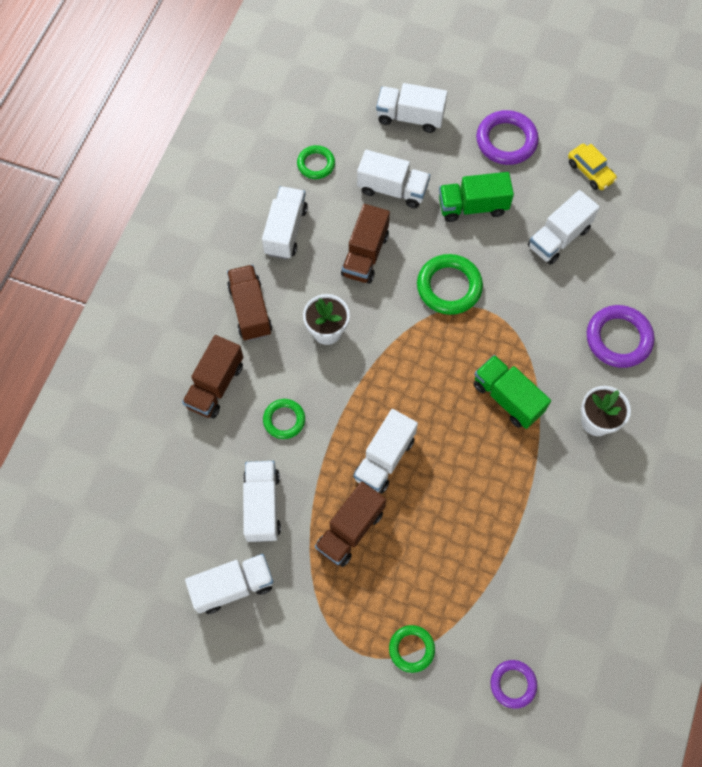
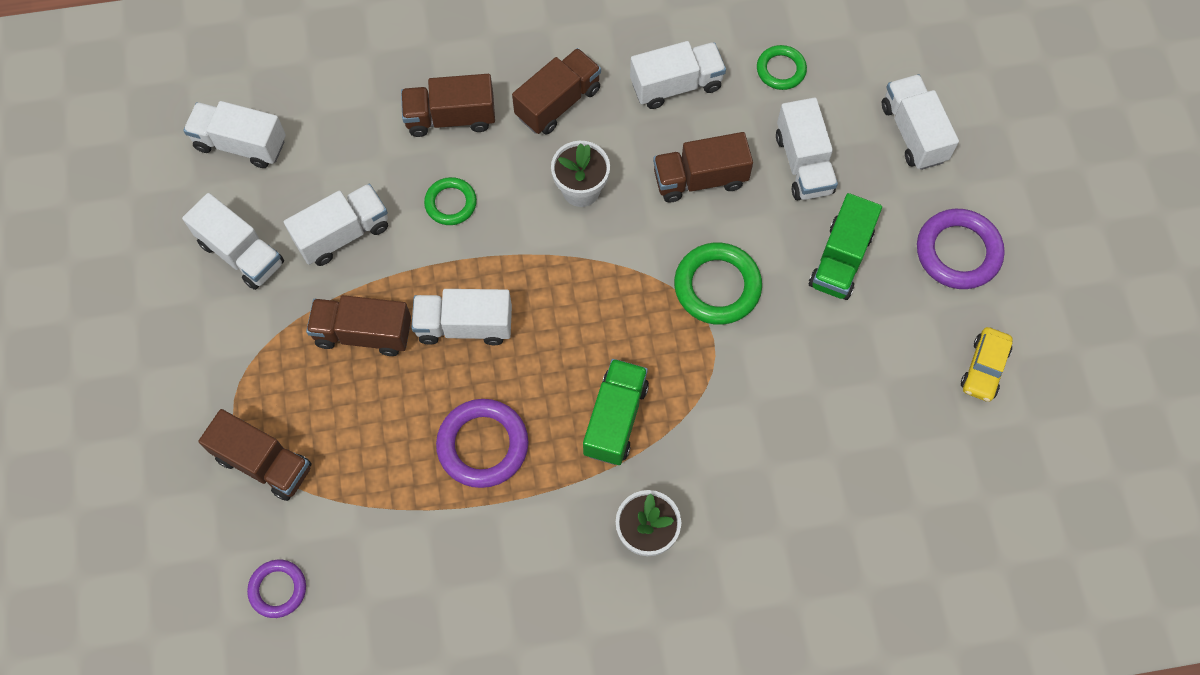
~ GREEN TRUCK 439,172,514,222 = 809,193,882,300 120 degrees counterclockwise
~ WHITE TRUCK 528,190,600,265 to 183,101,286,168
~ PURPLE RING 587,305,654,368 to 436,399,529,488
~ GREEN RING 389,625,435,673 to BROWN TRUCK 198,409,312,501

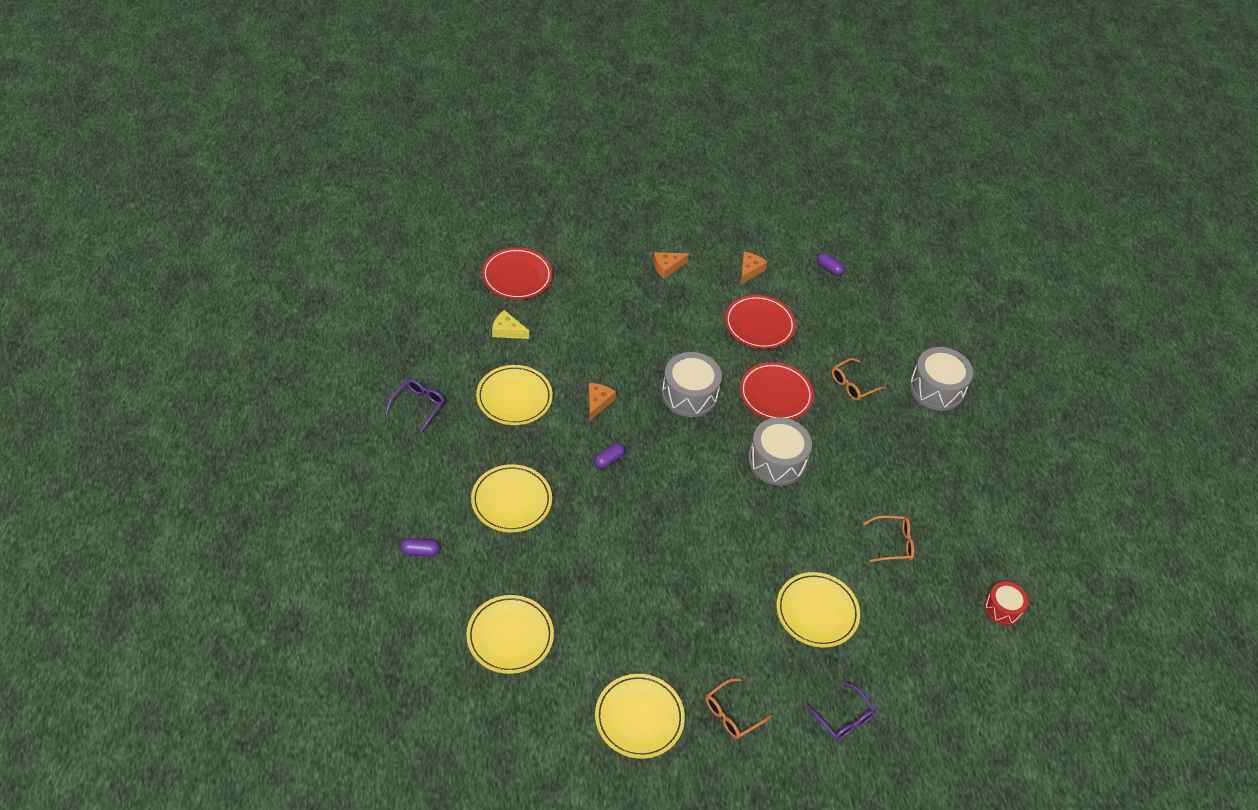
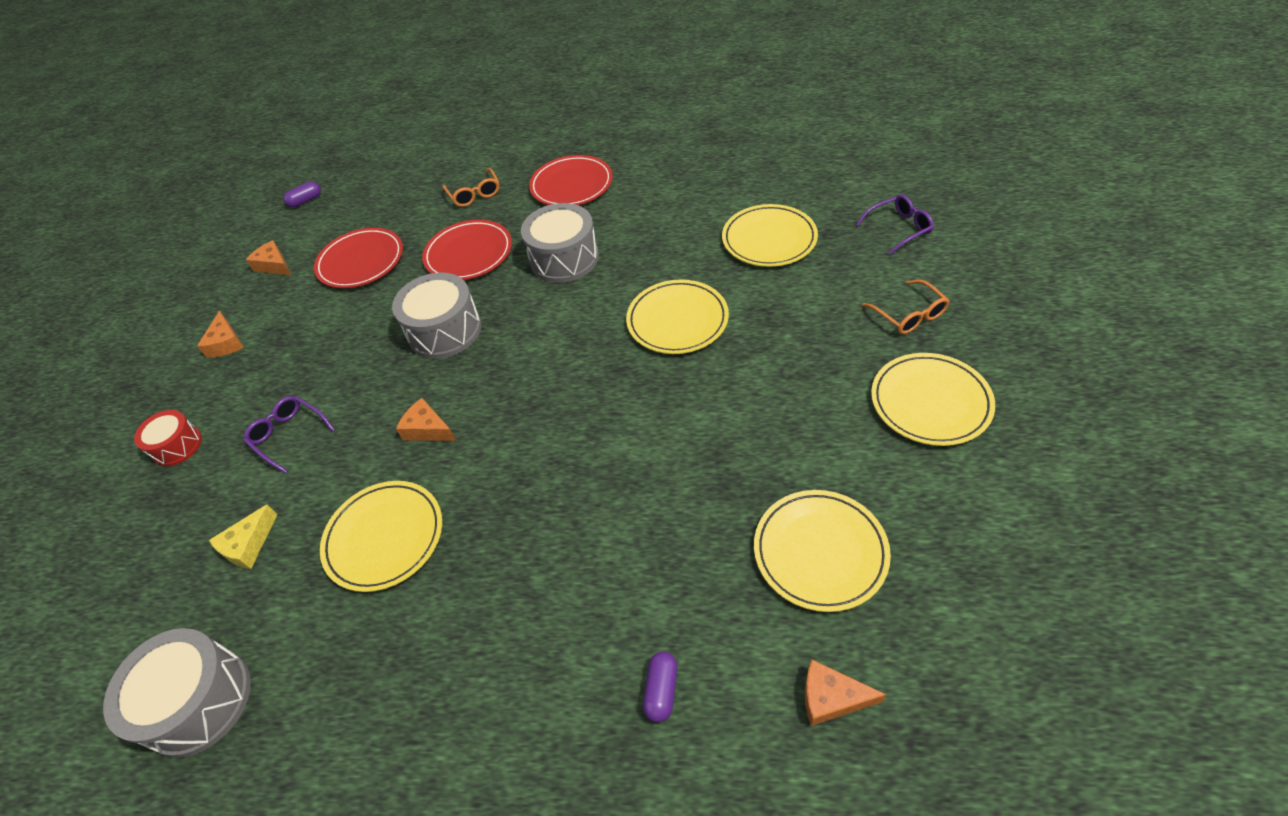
~ RED PLATE 482,247,553,300 to 529,155,613,205
~ GREY DRUM 909,347,973,411 to 103,628,251,757
~ PURPLE GLASSES 386,379,445,432 to 244,396,335,473
- PURPLE CAPSULE 594,442,625,469
~ YELLOW PLATE 471,464,552,533 to 626,279,729,354
- ORANGE GLASSES 863,515,914,562
~ RED DRUM 984,581,1028,625 to 134,410,202,466
+ ORANGE CHEESE 805,660,886,726

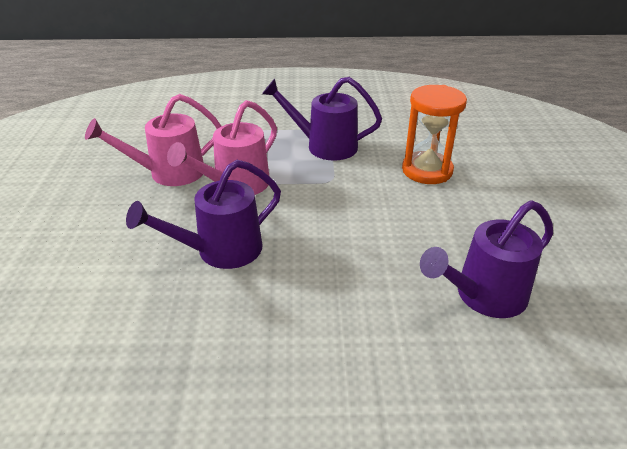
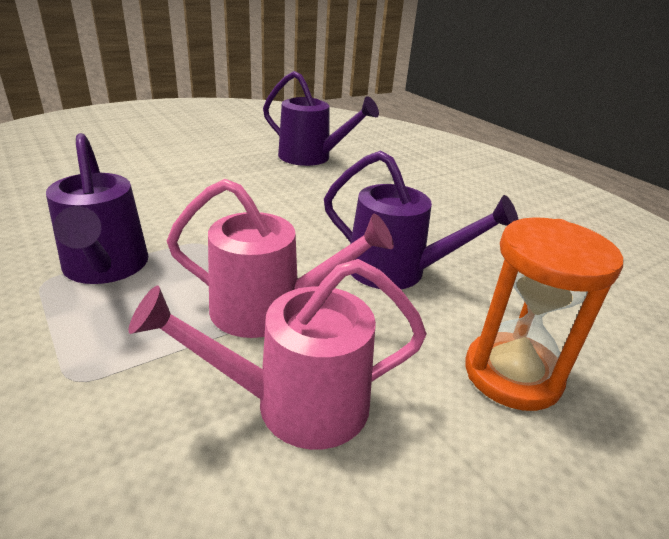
~ ORANGE HOURGLASS 402,85,467,184 to 465,217,623,411
~ PINK WATERING CAN 85,94,221,186 = 128,259,427,450 135 degrees clockwise

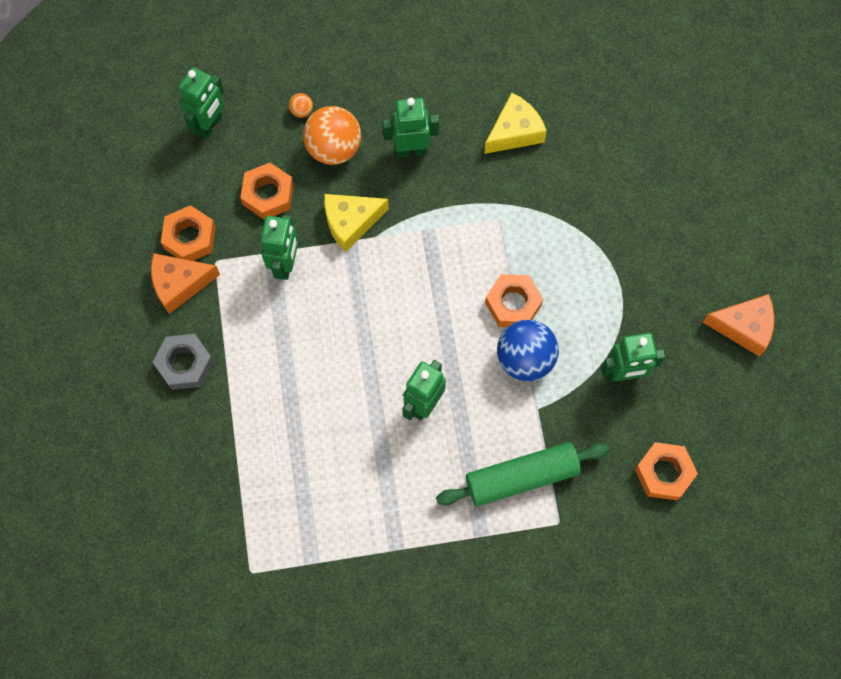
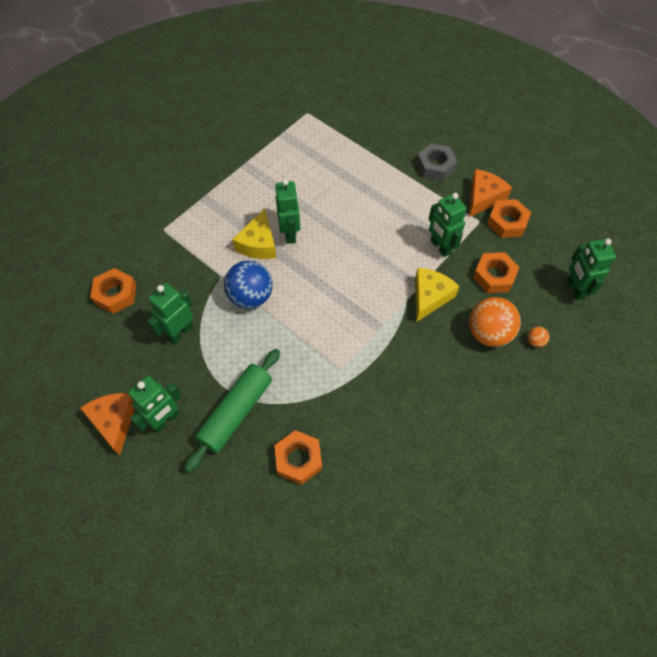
~ YELLOW CHEESE 484,93,547,154 to 232,209,276,259
~ GREEN ROBOT 383,98,439,158 to 128,376,182,433
~ ORANGE NUT 485,274,543,327 to 274,430,322,485
~ ORANGE CHEESE 703,294,774,356 = 80,393,135,455 105 degrees clockwise
~ GREEN ROLLING PIN 436,442,610,506 to 184,349,280,472

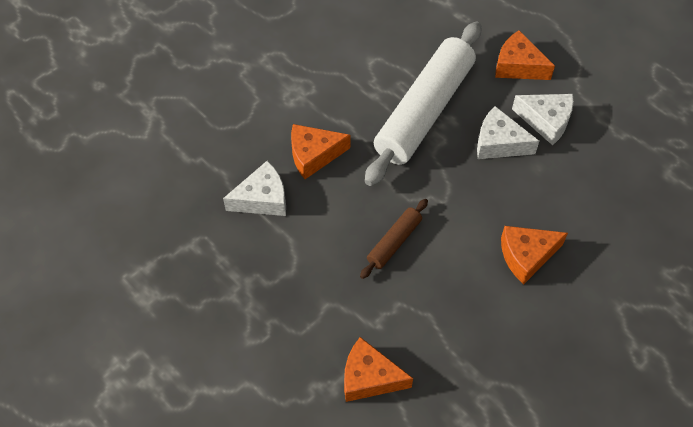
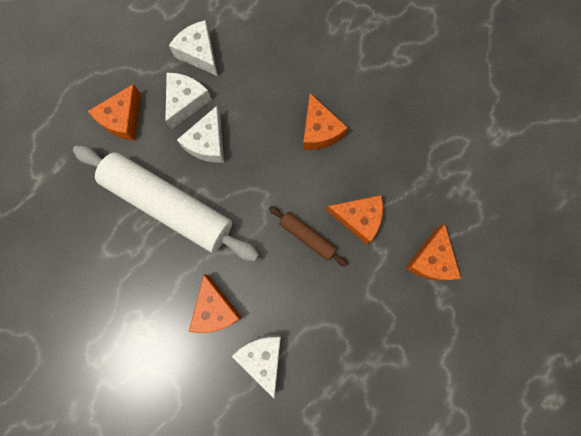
+ WHITE CHEESE 169,20,218,76
+ ORANGE CHEESE 326,195,383,244

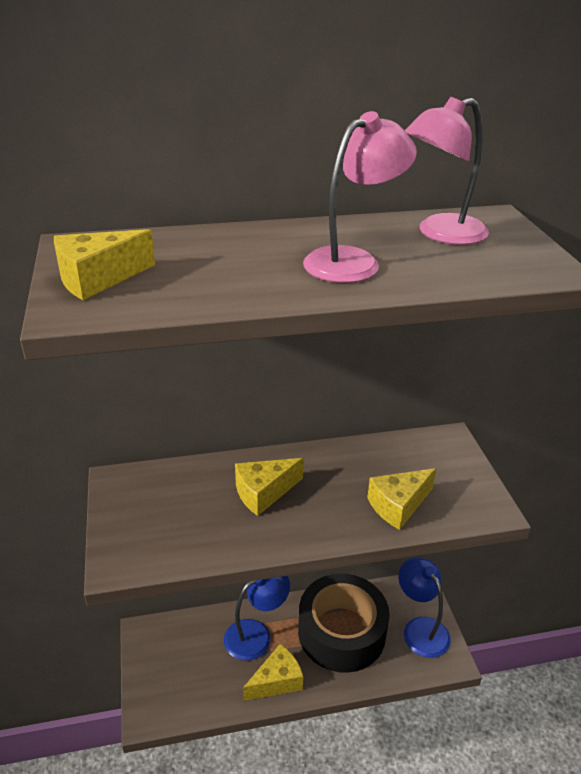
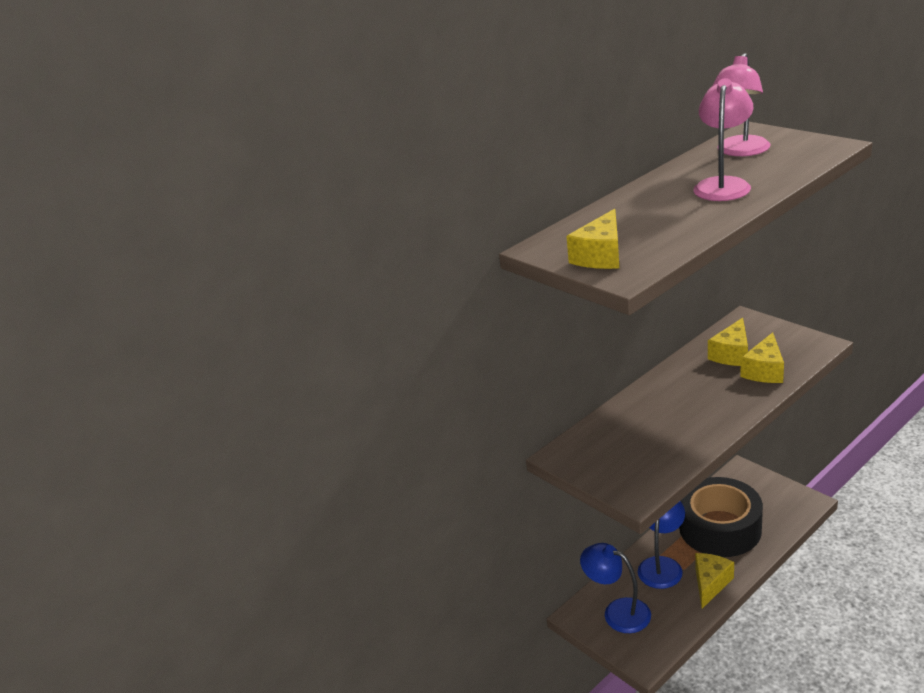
~ YELLOW CHEESE 235,458,304,516 to 708,318,748,366
~ BLUE LAMP 398,557,451,658 to 580,543,651,633

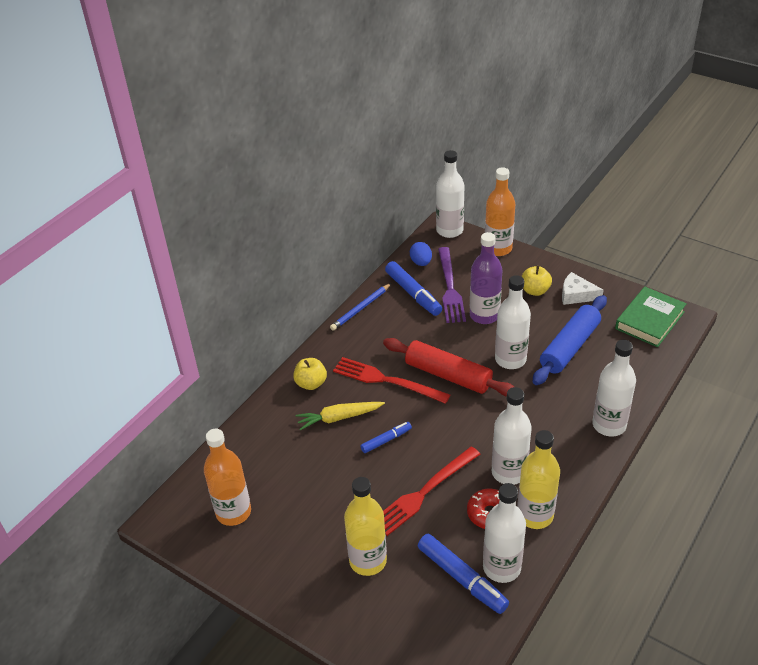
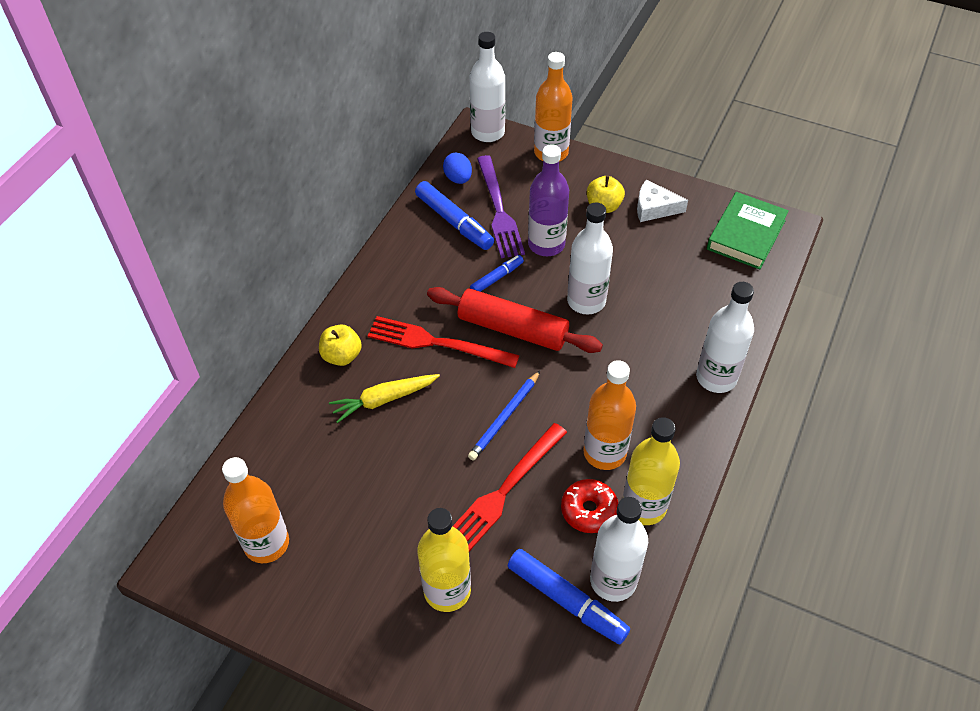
~ BLUE PENCIL 330,283,391,331 to 468,371,540,461
- BLUE ROLLING PIN 533,295,607,385
~ WHITE BOTTLE 492,387,532,485 to ORANGE BOTTLE 583,360,636,470
~ BLUE MARKER 361,422,412,453 to 470,255,524,292

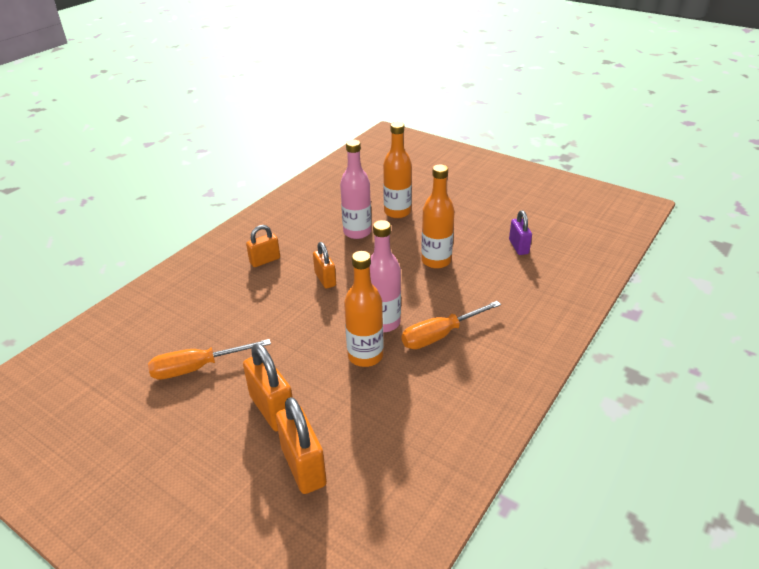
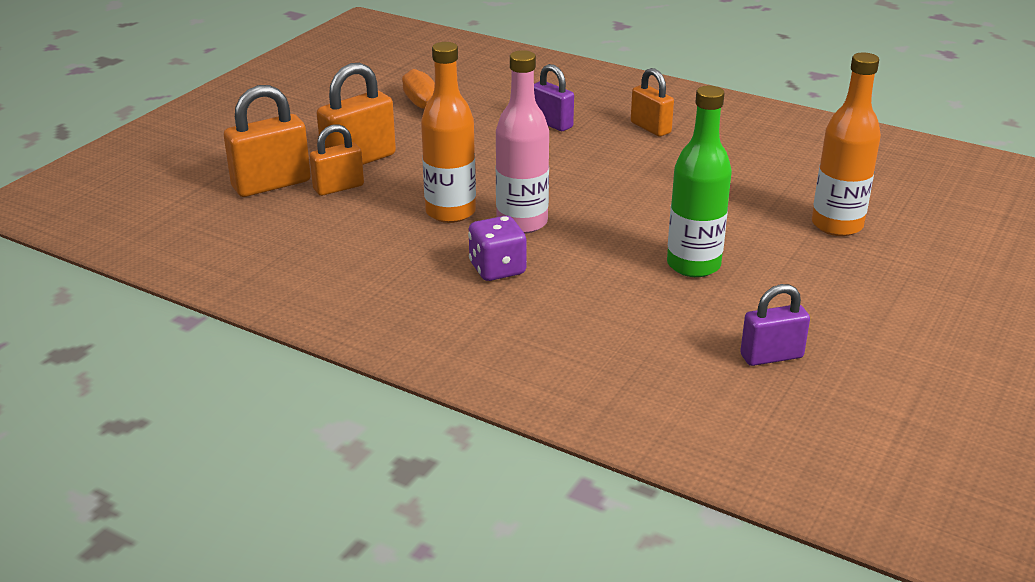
- PINK BOTTLE 340,140,371,239
~ ORANGE BOTTLE 421,165,455,269 to GREEN BOTTLE 667,86,732,277
~ ORANGE PADLOCK 313,242,336,289 to 309,124,364,196
~ ORANGE SCREWDRIVER 402,301,501,349 to PURPLE DICE 468,216,527,281
+ PURPLE PADLOCK 534,64,574,131

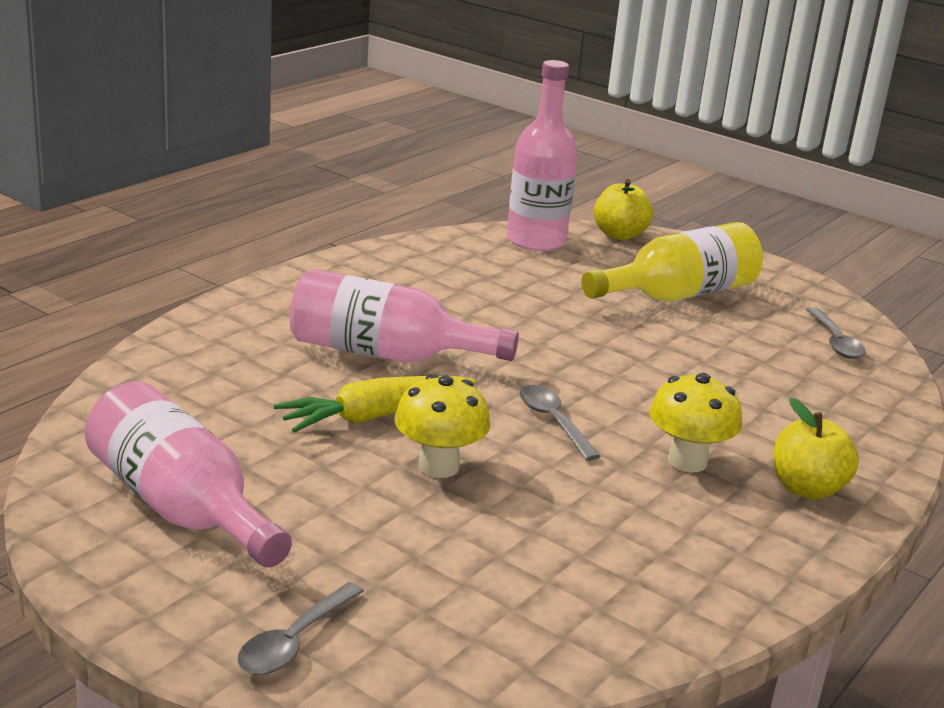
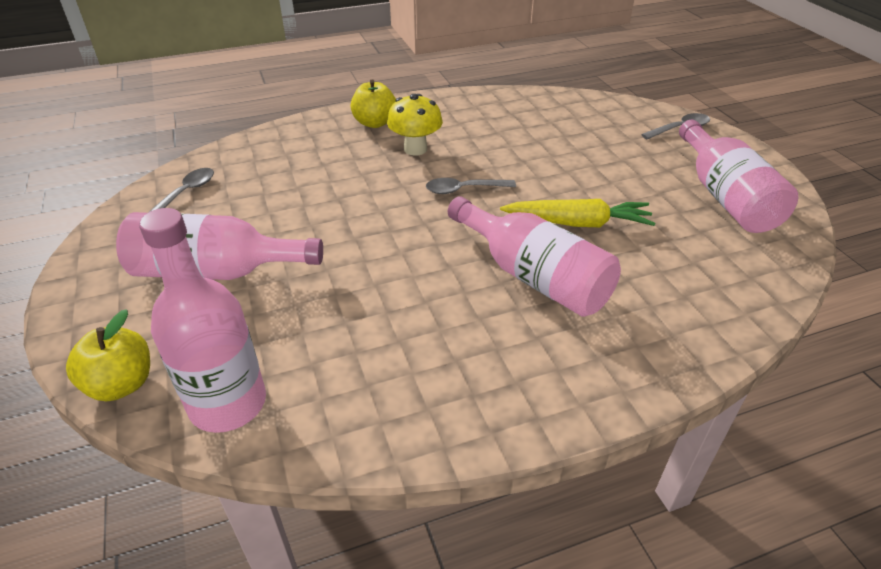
~ YELLOW BOTTLE 581,222,763,302 to PINK BOTTLE 116,212,323,280
- YELLOW MUSHROOM 394,374,490,478
~ GREY SPOON 519,385,601,461 = 426,178,516,194 75 degrees clockwise

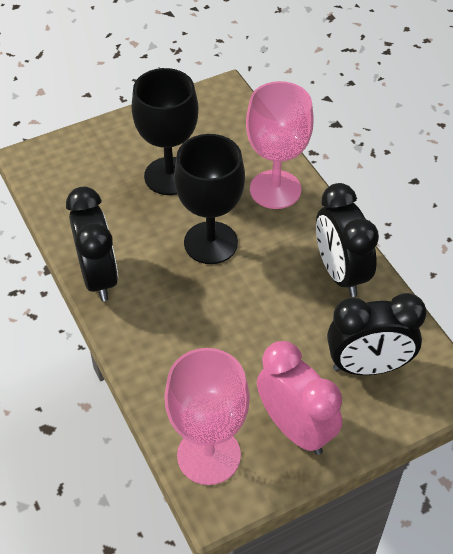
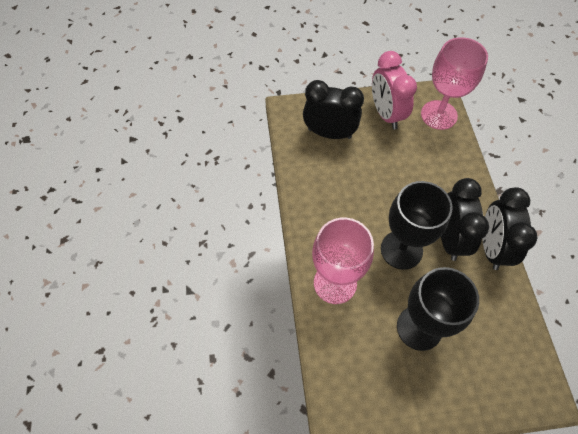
~ BLACK CLOCK 316,183,379,297 to 441,178,489,261

